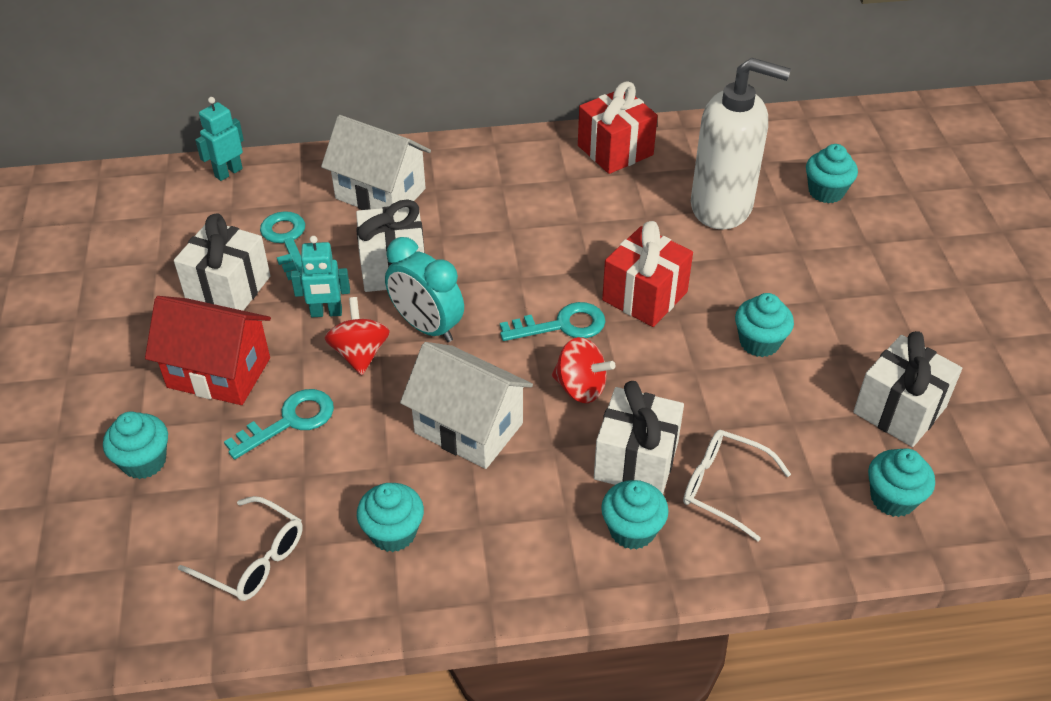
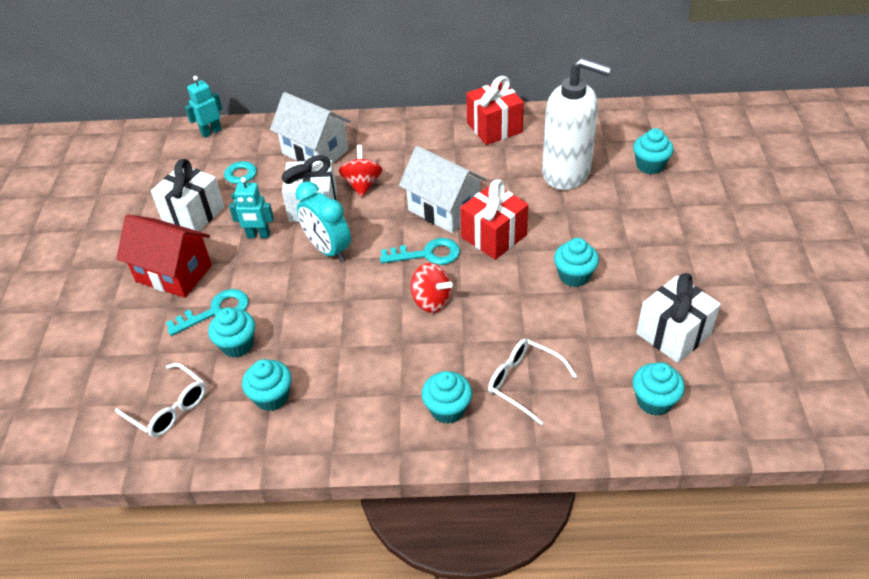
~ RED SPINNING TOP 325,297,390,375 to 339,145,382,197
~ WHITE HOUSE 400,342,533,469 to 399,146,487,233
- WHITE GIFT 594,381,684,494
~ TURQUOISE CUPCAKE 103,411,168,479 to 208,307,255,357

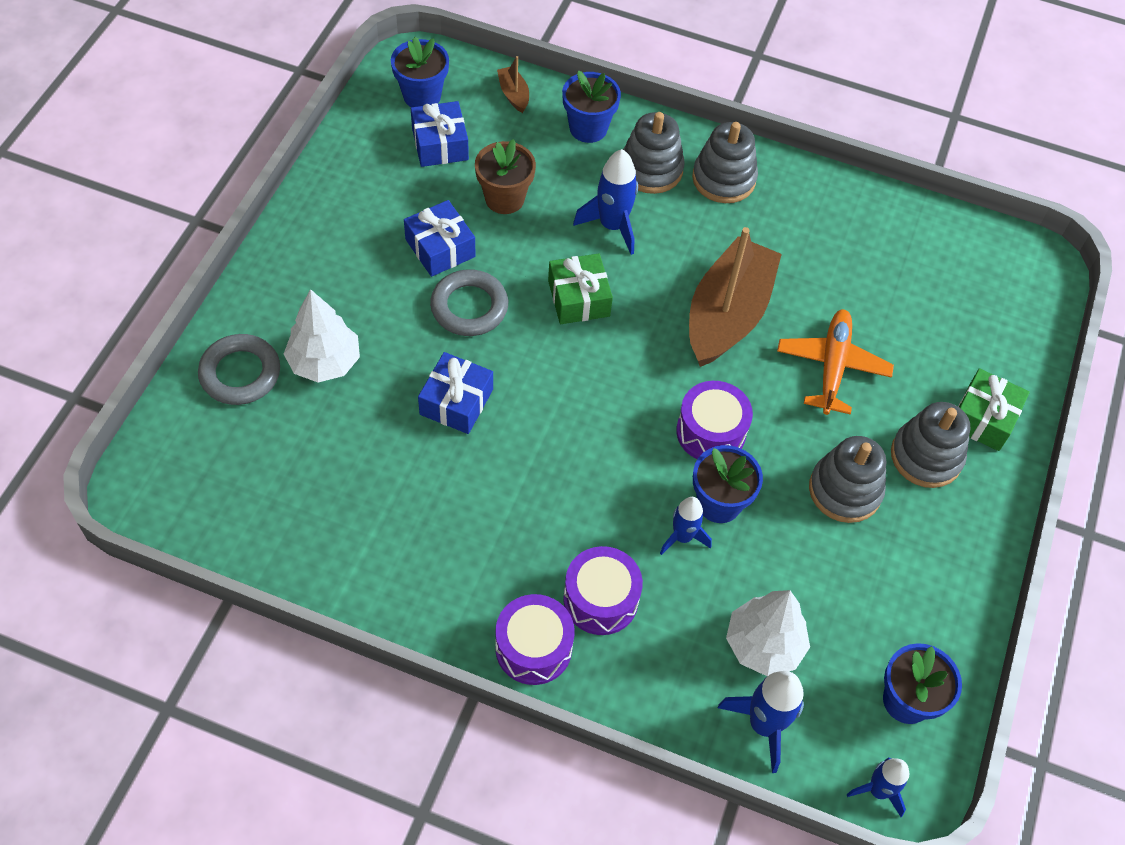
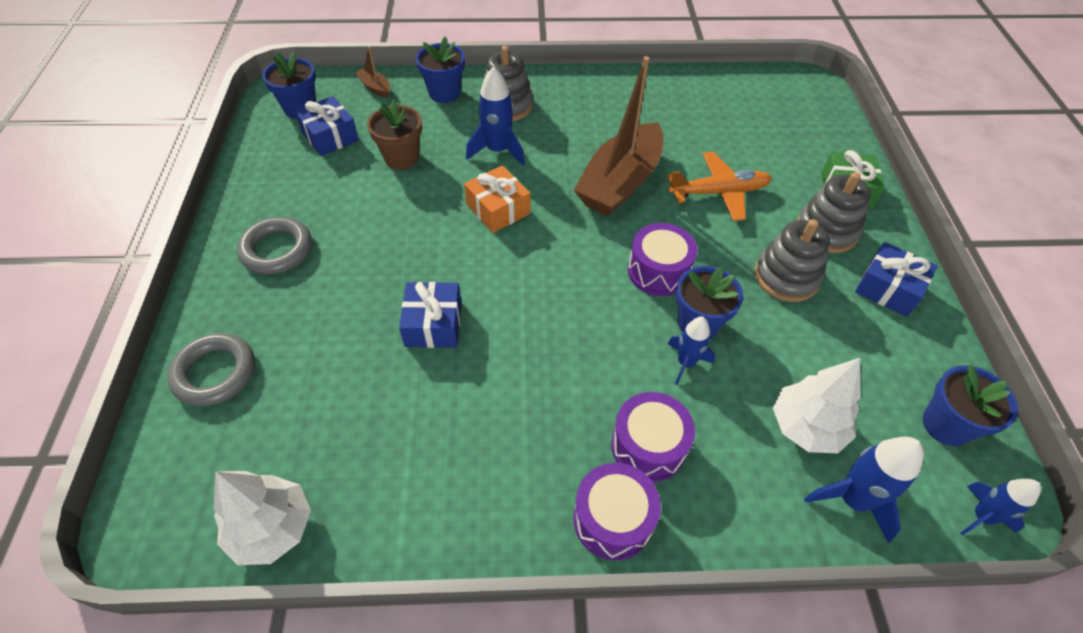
- GREY STACKING TOY 692,122,758,203
~ BLUE GIFT 404,200,475,277 to 855,242,937,317
~ BROWN BOAT 689,227,782,367 = 574,56,663,216 150 degrees counterclockwise
~ GREEN GIFT 548,253,613,324 to ORANGE GIFT 464,165,530,233
~ GREY RING 430,269,508,336 to 237,217,312,274
~ WHITE TREE 284,289,360,382 to 213,471,311,565
~ ORANGE PLANE 777,309,894,415 = 667,152,772,221 90 degrees clockwise

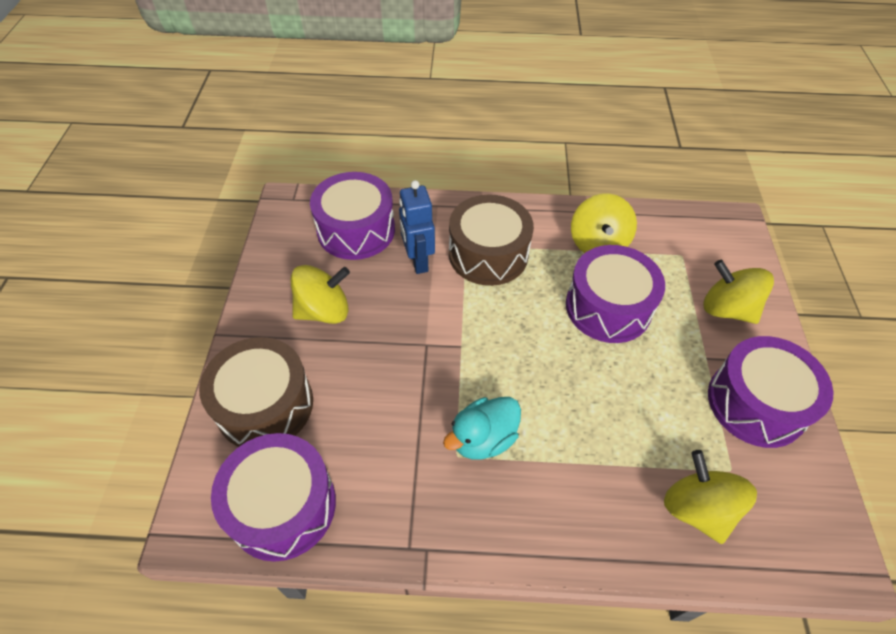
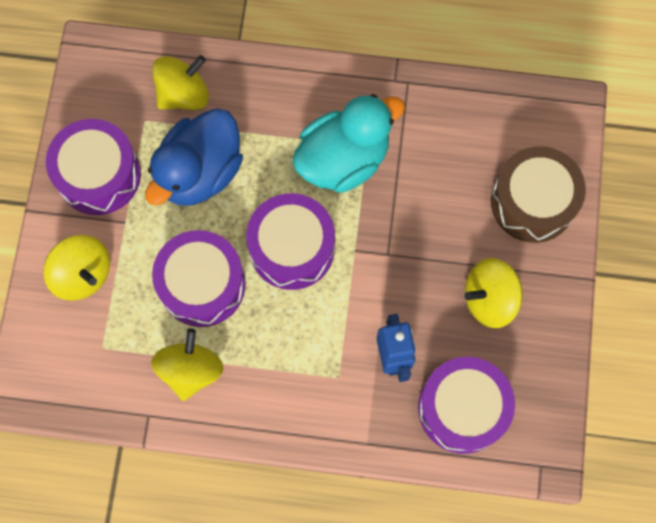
- BROWN DRUM 449,194,534,286
~ TURQUOISE DUCK 443,397,521,460 = 293,94,405,193 x1.62
~ PURPLE DRUM 211,433,336,562 to 246,193,335,290
~ YELLOW SPINNING TOP 664,450,757,544 = 152,55,209,110 105 degrees counterclockwise
+ BLUE DUCK 145,108,243,206

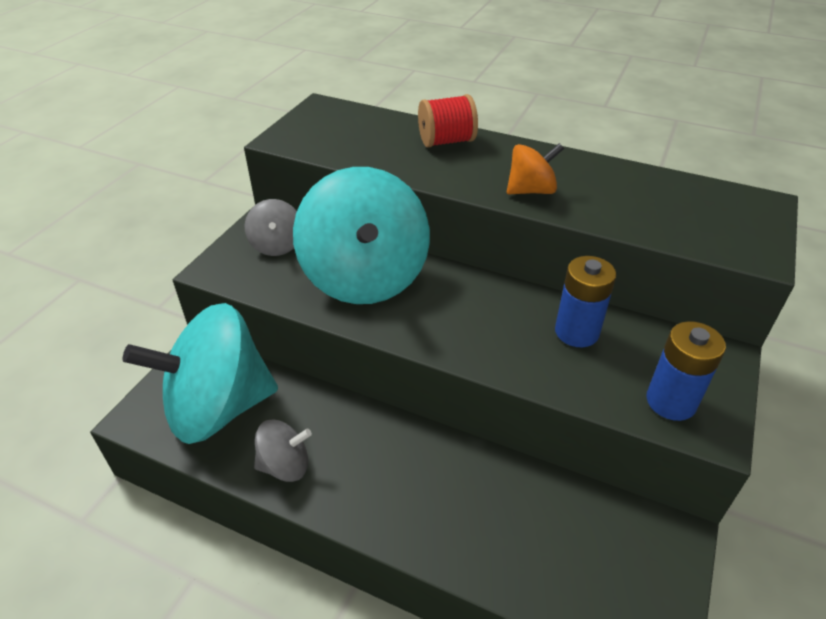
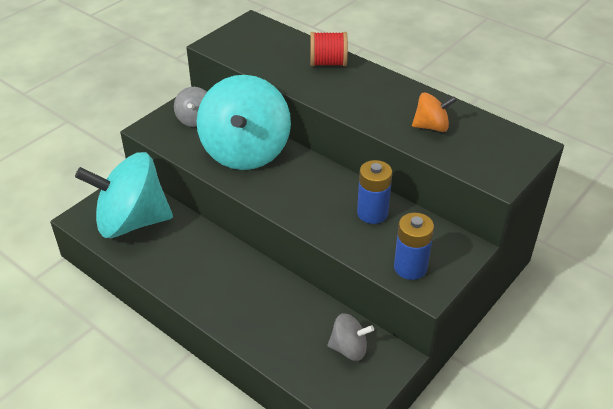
~ ORANGE SPINNING TOP 507,143,564,194 to 412,93,457,132
~ GREY SPINNING TOP 254,420,312,482 to 327,313,374,361

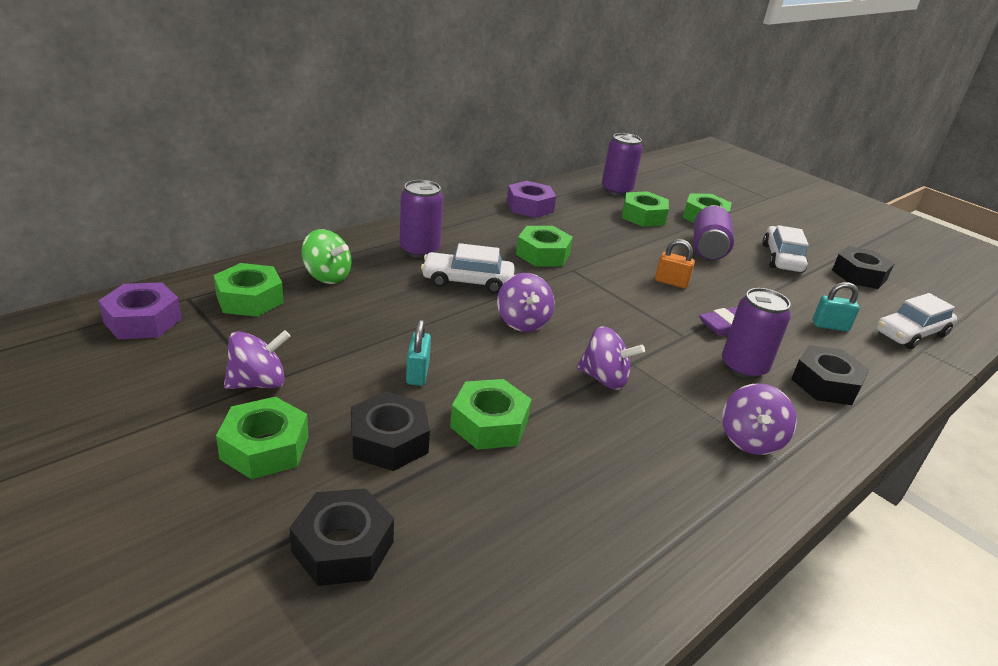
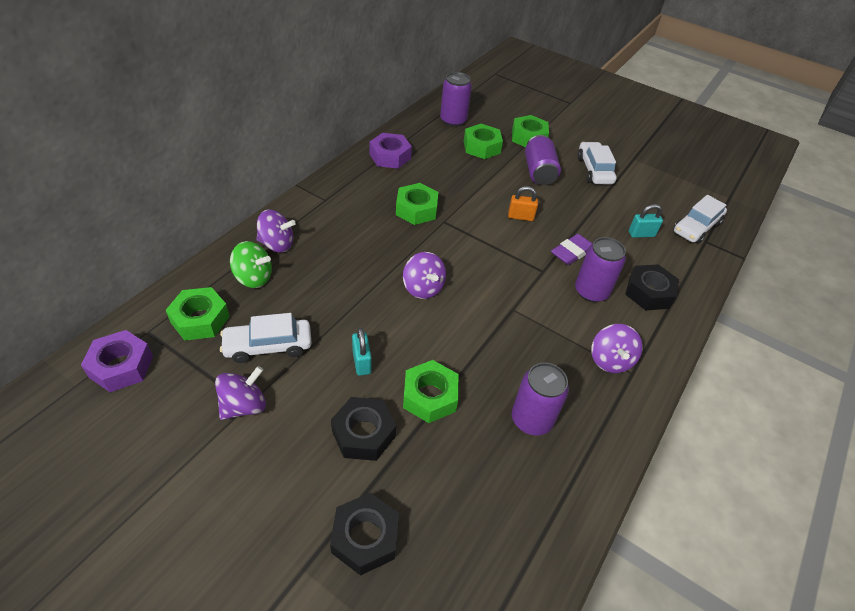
~ PURPLE CAN 399,180,444,258 to 512,363,569,435
~ WHITE CAR 421,243,515,294 to 220,313,312,363
- BLACK NUT 832,246,894,289
~ PURPLE SPINNING TOP 577,326,645,390 to 256,210,296,252
- GREEN NUT 216,396,309,479

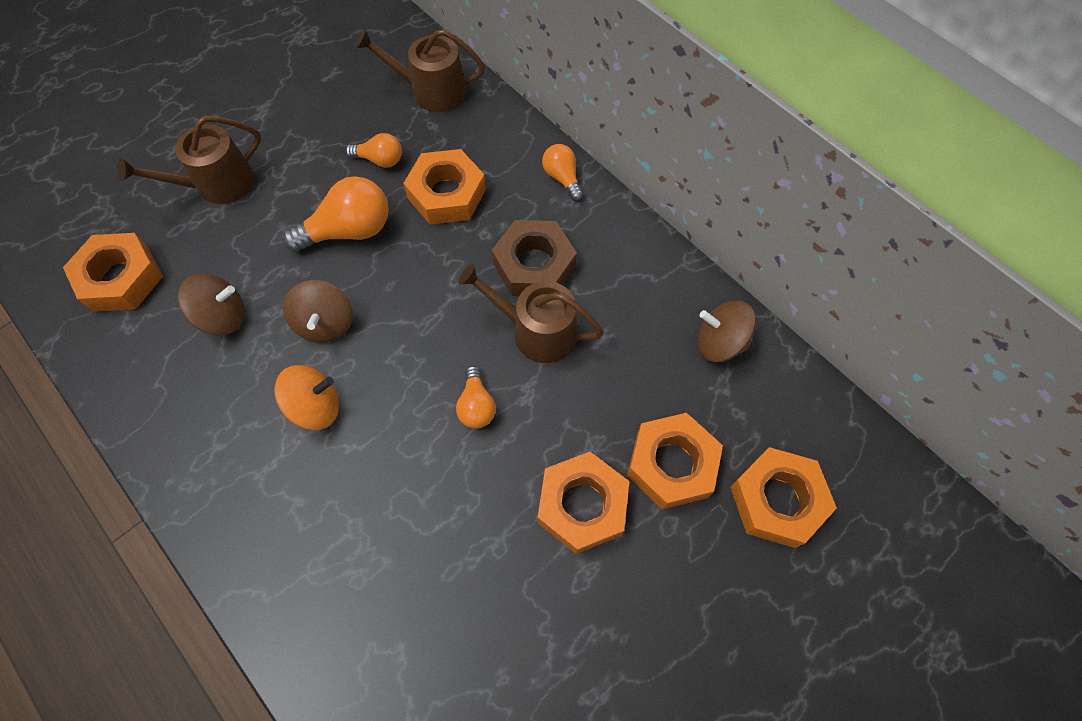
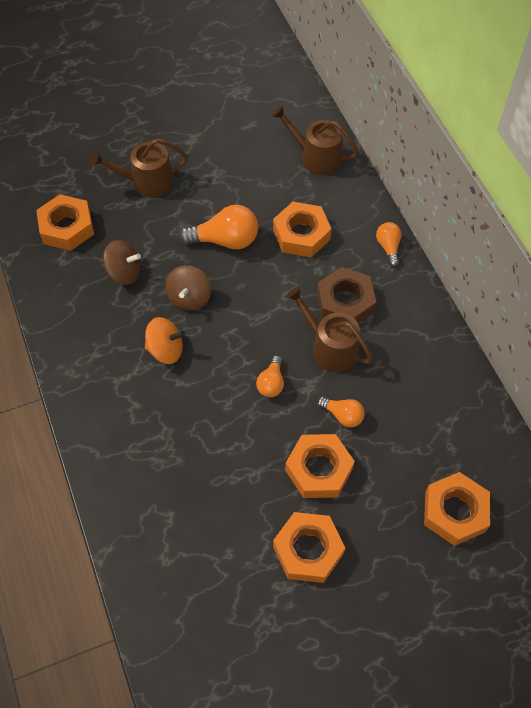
~ ORANGE LIGHT BULB 345,133,402,168 to 317,397,365,427
- BROWN SPINNING TOP 697,301,756,362
~ ORANGE NUT 627,413,723,510 to 273,512,345,583

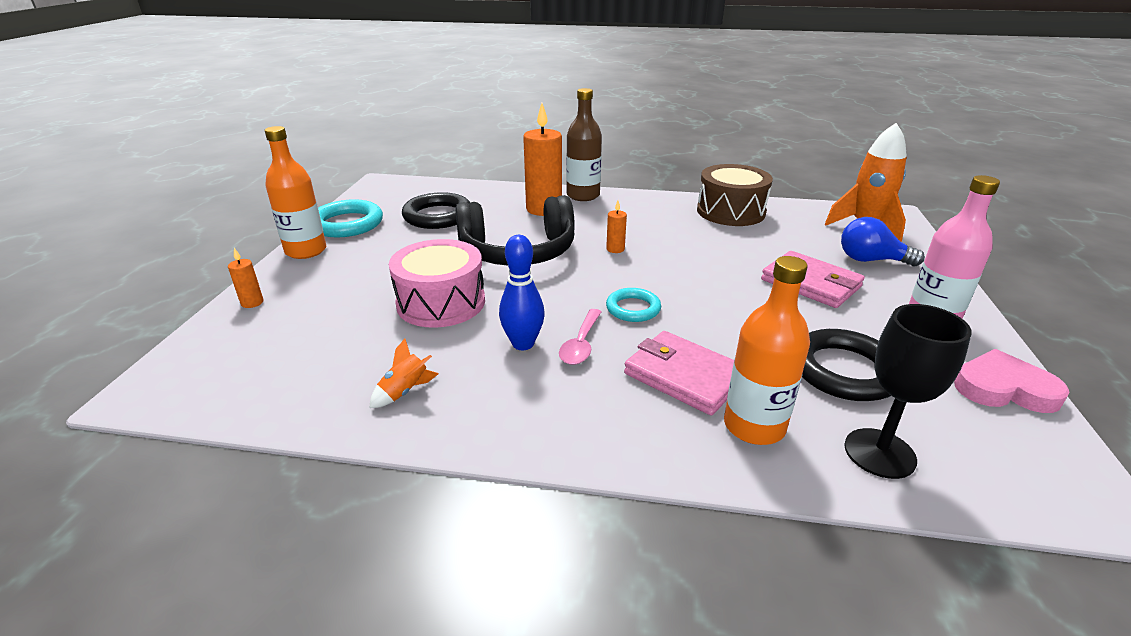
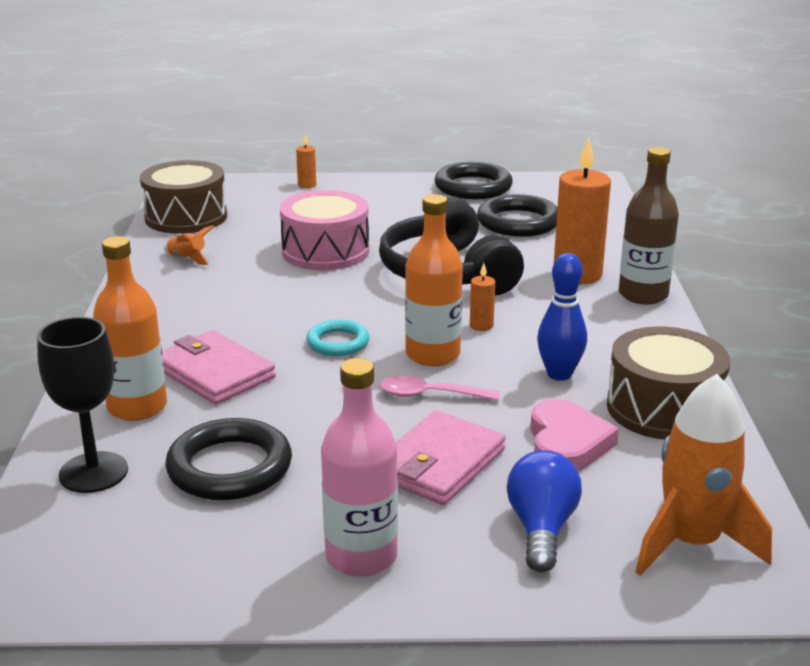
~ ORANGE BOTTLE 265,126,326,259 to 405,194,463,366
~ TURQUOISE RING 318,199,383,237 to BLACK RING 435,162,513,199
~ BLUE BOWLING PIN 499,235,545,350 to 537,253,587,381
~ PINK SPOON 559,309,601,365 to 380,376,500,401
~ PINK WALLET 624,331,734,415 = 162,330,276,405 75 degrees counterclockwise
~ PINK HEART 954,349,1069,413 to 530,399,619,471
+ BROWN DRUM 140,160,227,234

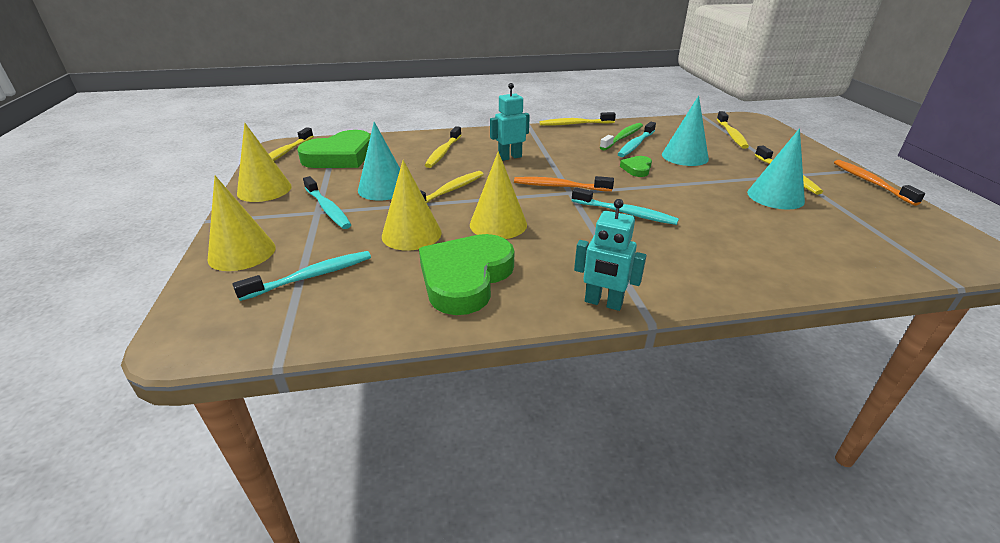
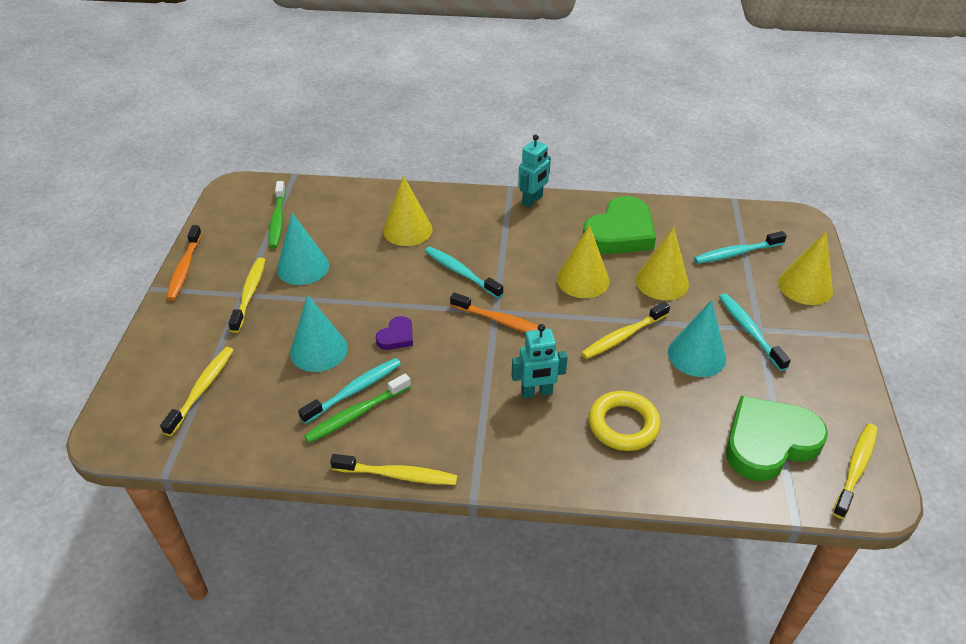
~ YELLOW CONE 237,123,292,202 to 383,175,433,246
~ YELLOW TOOTHBRUSH 425,126,461,168 to YELLOW RING 589,391,661,451
~ GREEN HEART 620,156,652,177 to PURPLE HEART 376,316,413,350
~ TURQUOISE ROBOT 574,199,646,311 = 518,135,551,207 90 degrees clockwise
+ GREEN TOOTHBRUSH 268,181,286,248

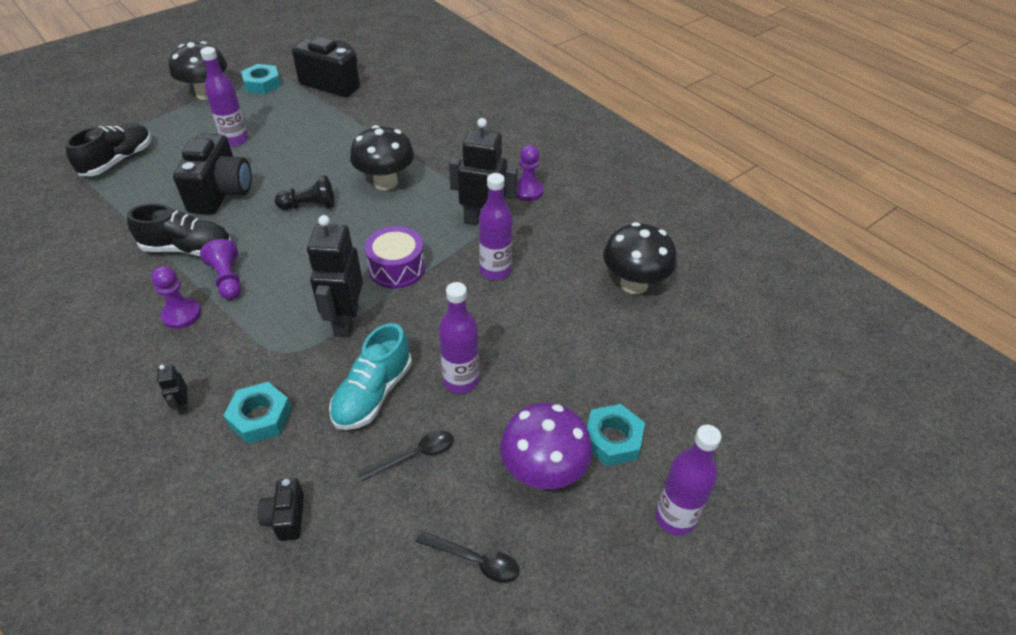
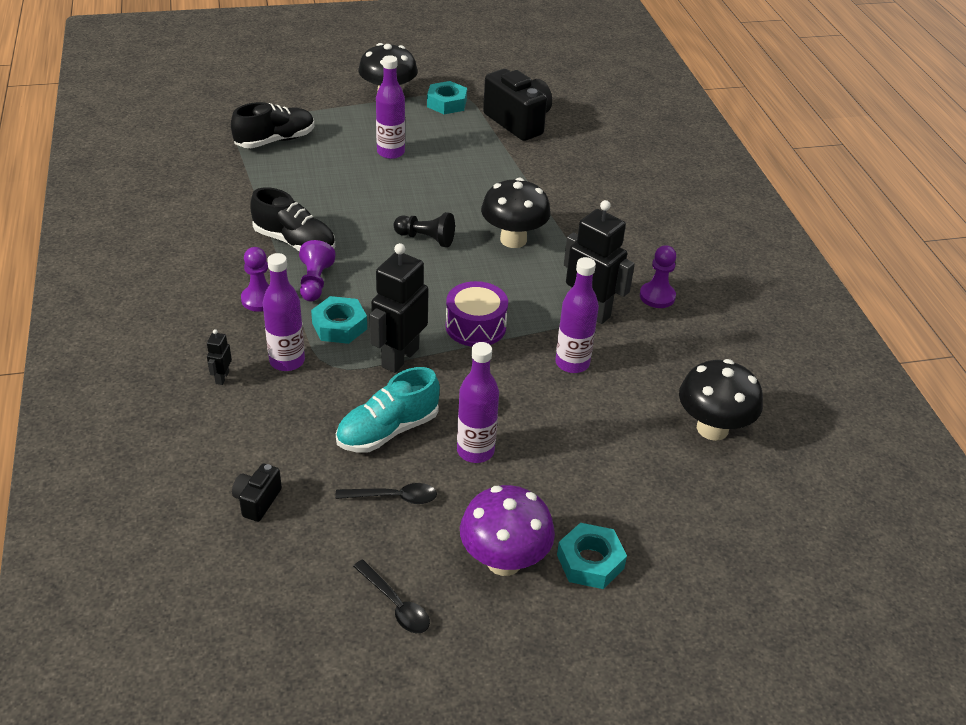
- BLACK CAMERA 173,133,252,214
~ TURQUOISE NUT 223,382,292,444 to 311,296,367,344
~ PURPLE BOTTLE 655,425,721,535 to 263,253,305,371

